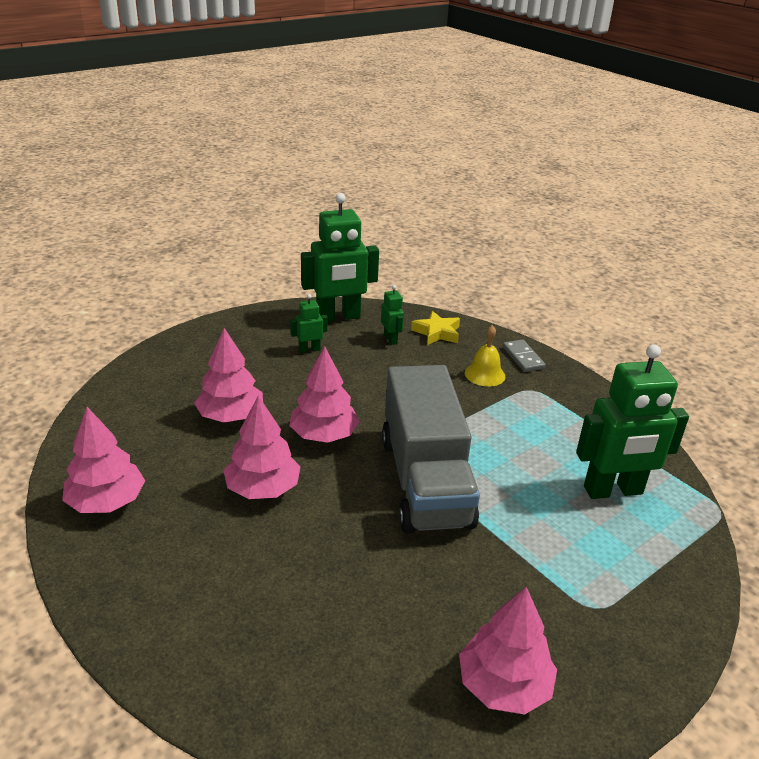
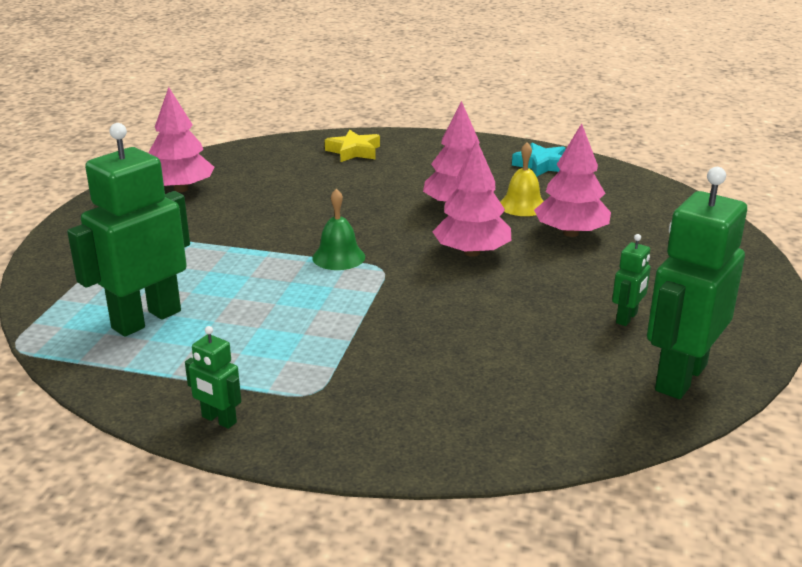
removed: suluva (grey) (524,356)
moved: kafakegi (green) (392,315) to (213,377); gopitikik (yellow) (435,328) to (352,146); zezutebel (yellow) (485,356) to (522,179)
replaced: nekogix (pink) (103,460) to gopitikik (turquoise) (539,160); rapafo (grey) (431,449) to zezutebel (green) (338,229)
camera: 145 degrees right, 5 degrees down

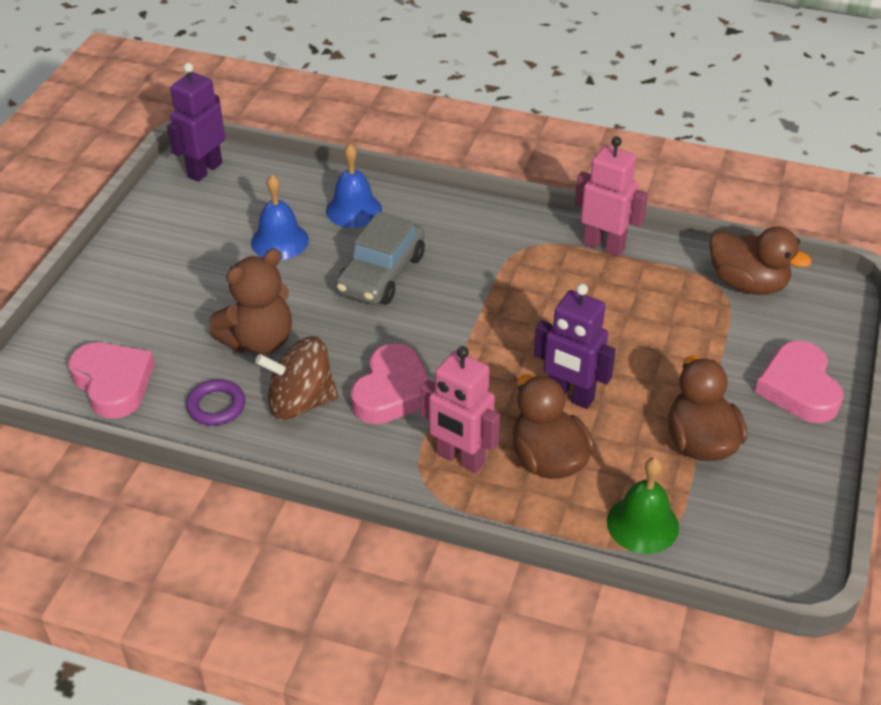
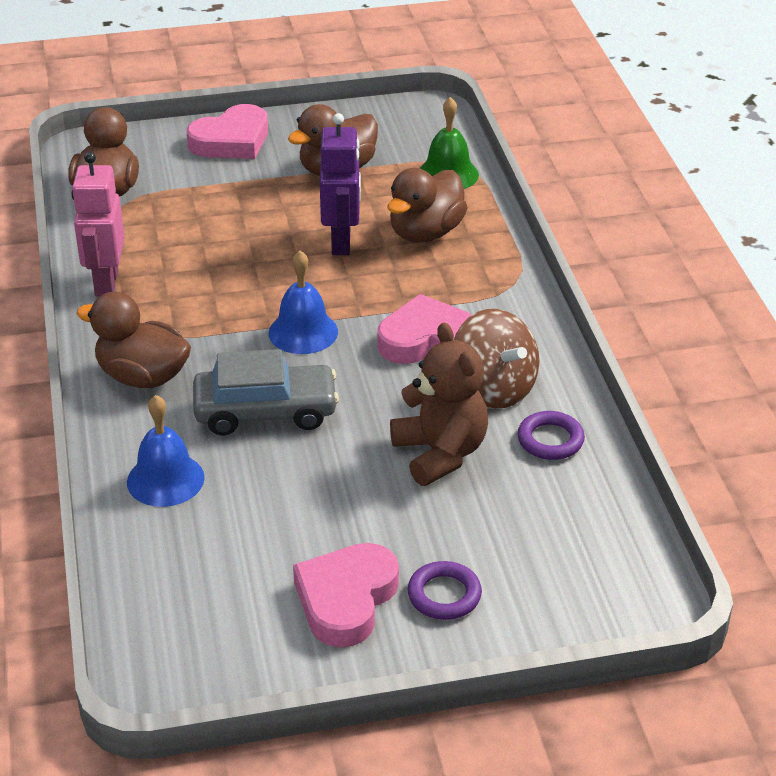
removed: kafakegi (purple) (196,122); kafakegi (pink) (460,409)
added: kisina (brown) (133,340); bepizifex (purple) (444,590)
moved: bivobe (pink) (111,381) to (346,595); zezutebel (blue) (280,217) to (303,302)
turned: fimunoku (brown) (250,301) = (439,404) 45 degrees clockwise
camera: 120 degrees left, 5 degrees down

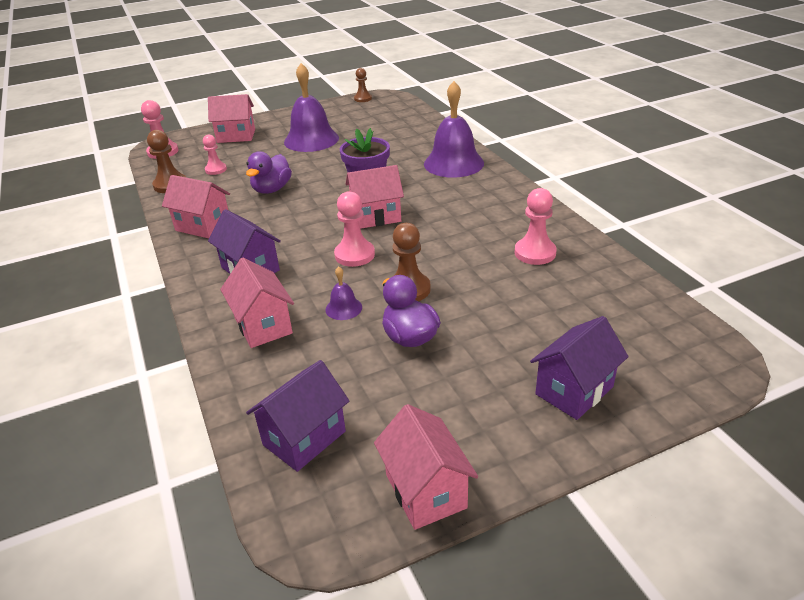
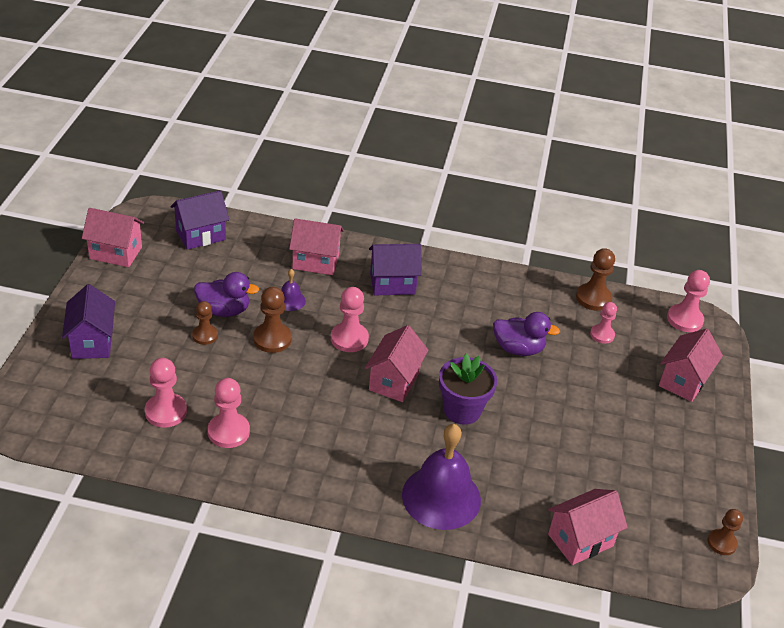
removed: zezutebel (purple) (311,107)
added: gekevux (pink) (166,393); gekevux (brown) (205,323)
moved: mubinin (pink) (196,206) to (588,527)
turned: kisina (purple) (269,172) = (526,334) 135 degrees clockwise; mubinin (purple) (297,416) = (199,220) 75 degrees clockwise
camera: 120 degrees right, 5 degrees up

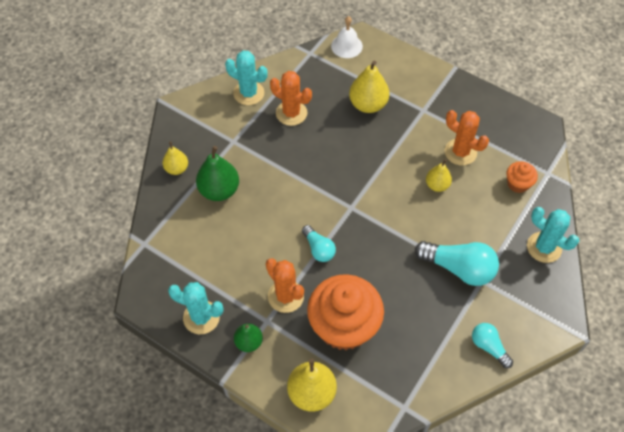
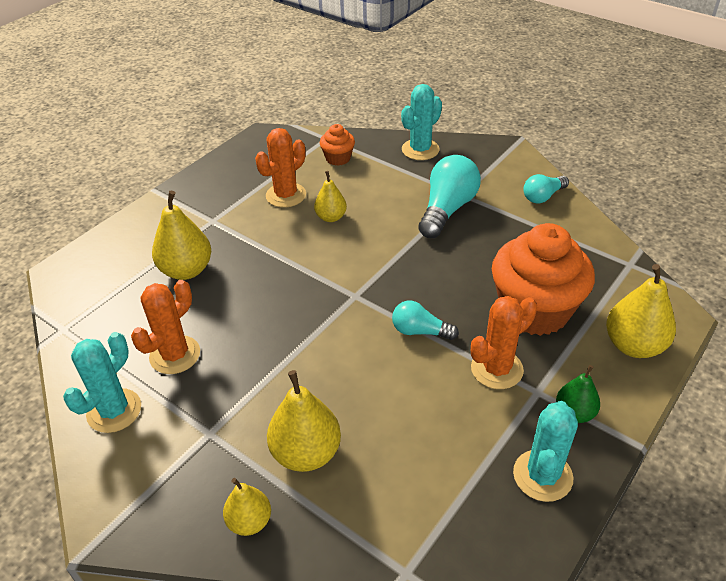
removed: zezutebel (white) (347,37)
recoloured: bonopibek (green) (217,173) to bonopibek (yellow) (304,421)
turned: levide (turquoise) (319,243) = (425,320) 135 degrees counterclockwise
camera: 85 degrees left, 15 degrees down

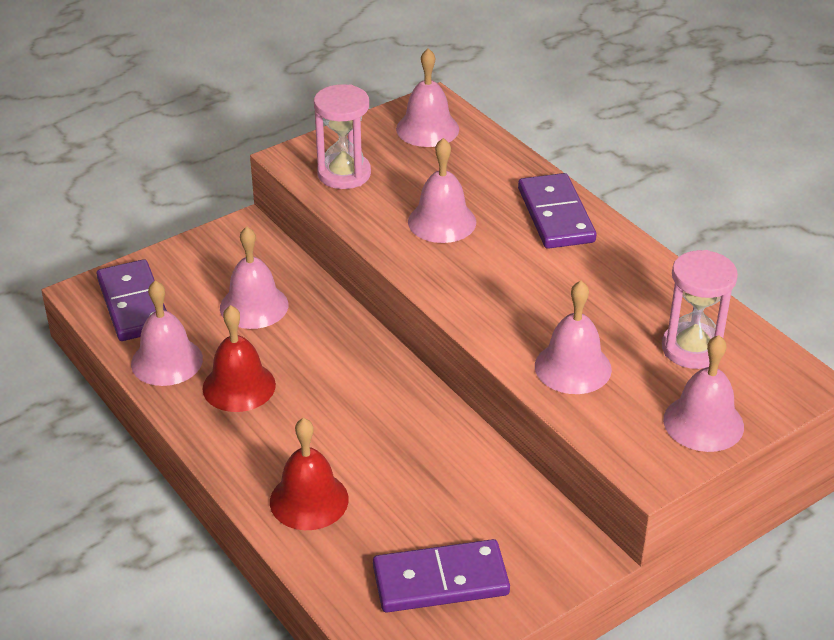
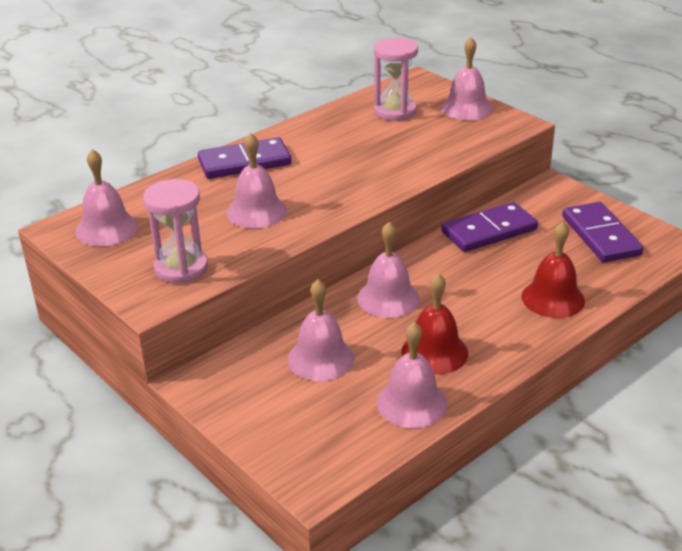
moved: suluva (purple) (132,300) to (489,227); zezutebel (pink) (573,337) to (388,270)
camera: 95 degrees left, 5 degrees down

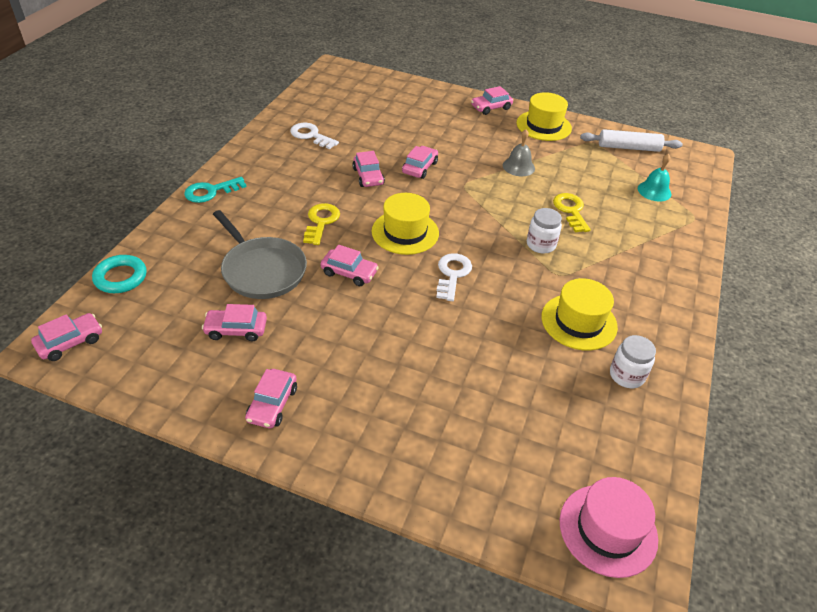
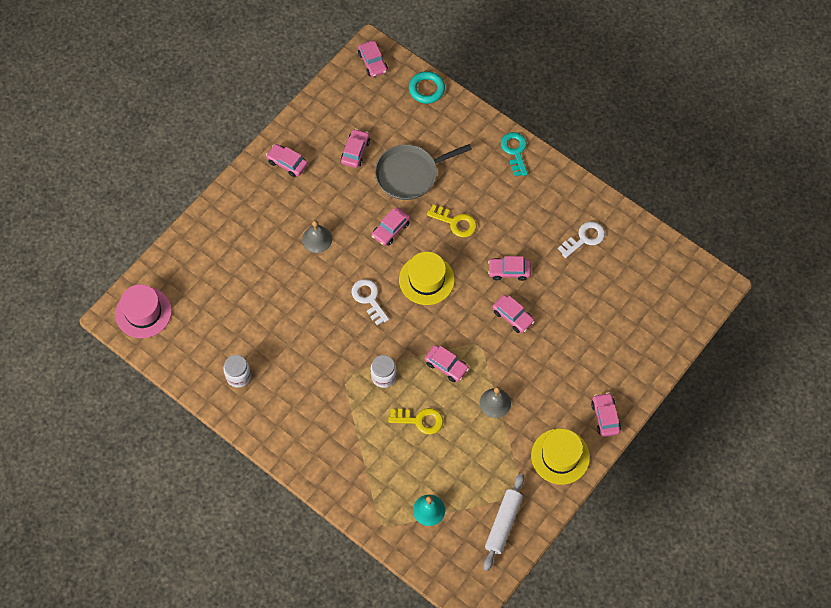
removed: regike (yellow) (579,314)
added: zezutebel (grey) (317,236); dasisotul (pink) (447,363)
turned: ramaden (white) (454,277) = (370,302) 150 degrees counterclockwise
camera: 110 degrees right, 20 degrees up

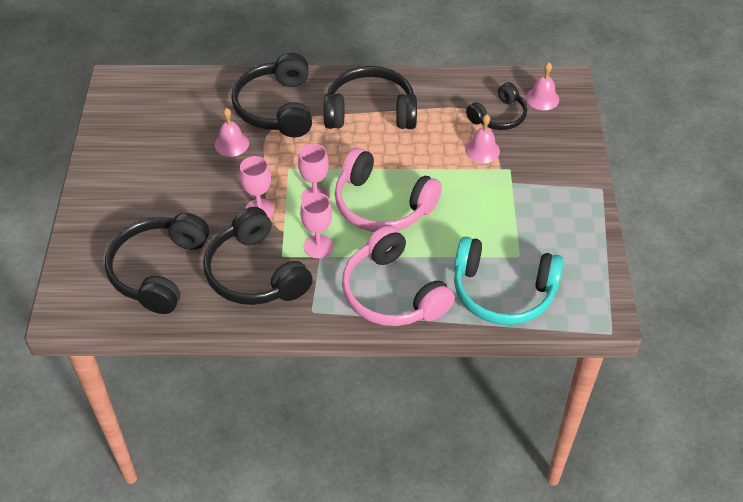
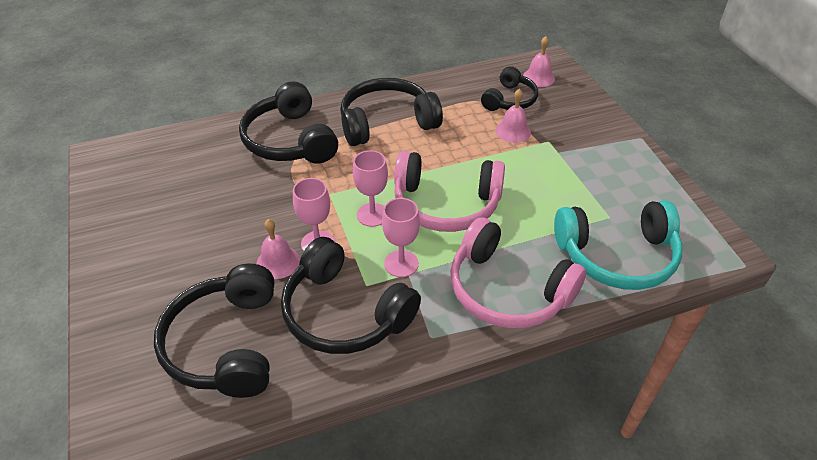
moved: zezutebel (pink) (232,132) to (278,249)
camera: 20 degrees left, 5 degrees down

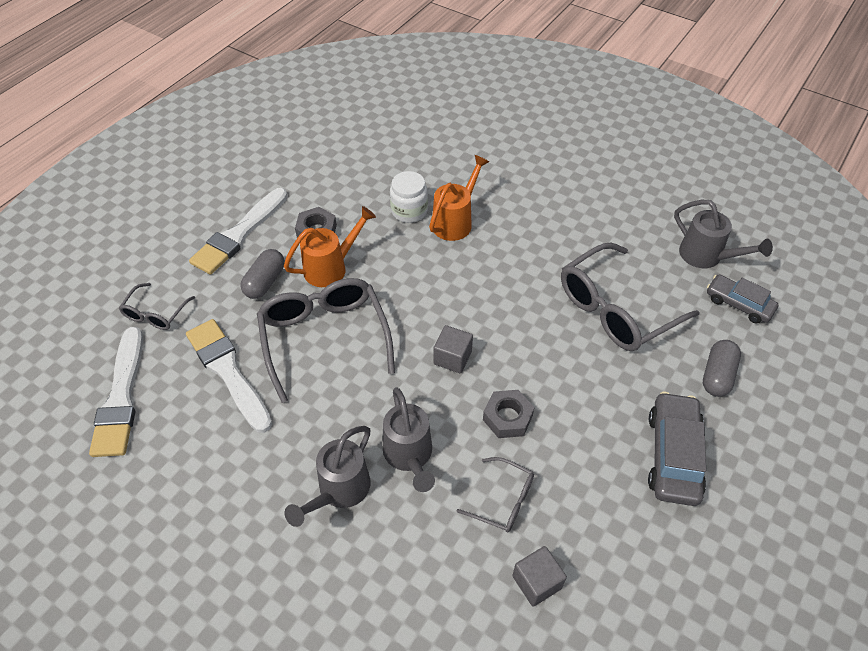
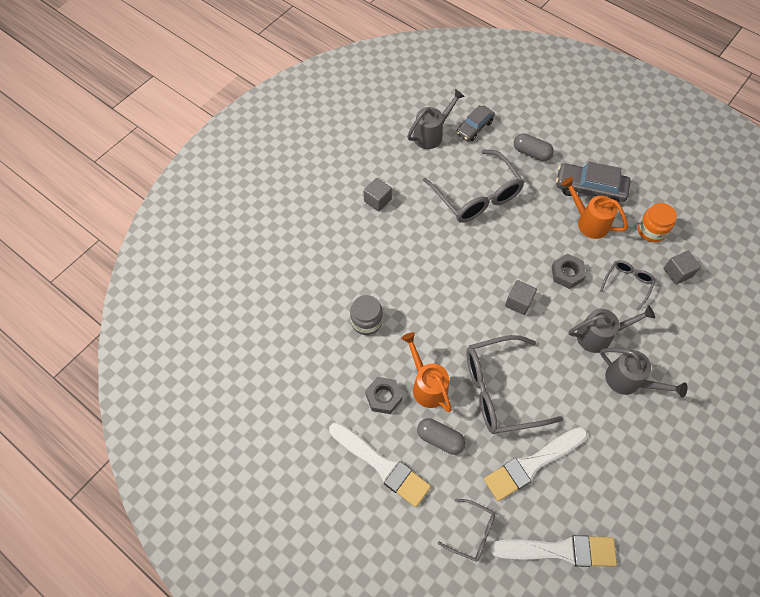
added: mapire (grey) (378,195); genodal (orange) (657,222)
moved: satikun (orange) (459,198) to (594,208)
recoloured: genodal (white) (409,197) to genodal (grey) (366,315)
camera: 85 degrees left, 10 degrees up

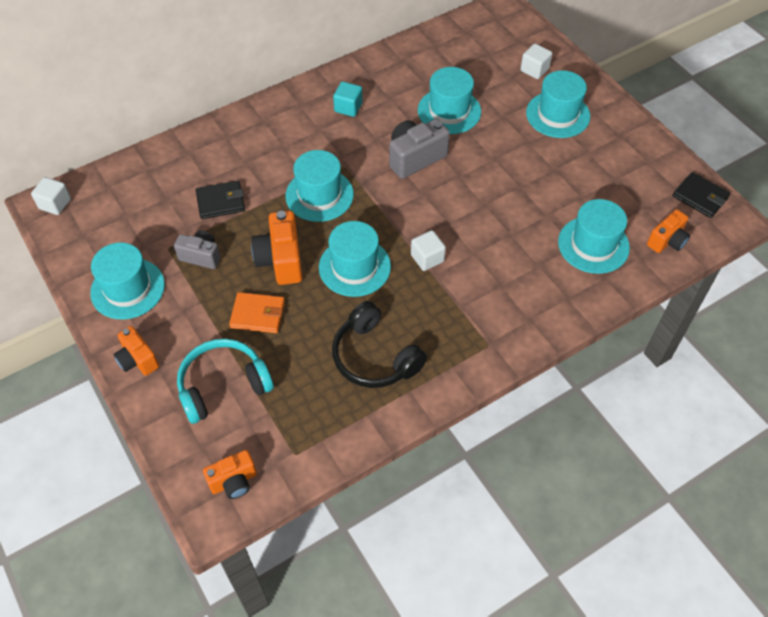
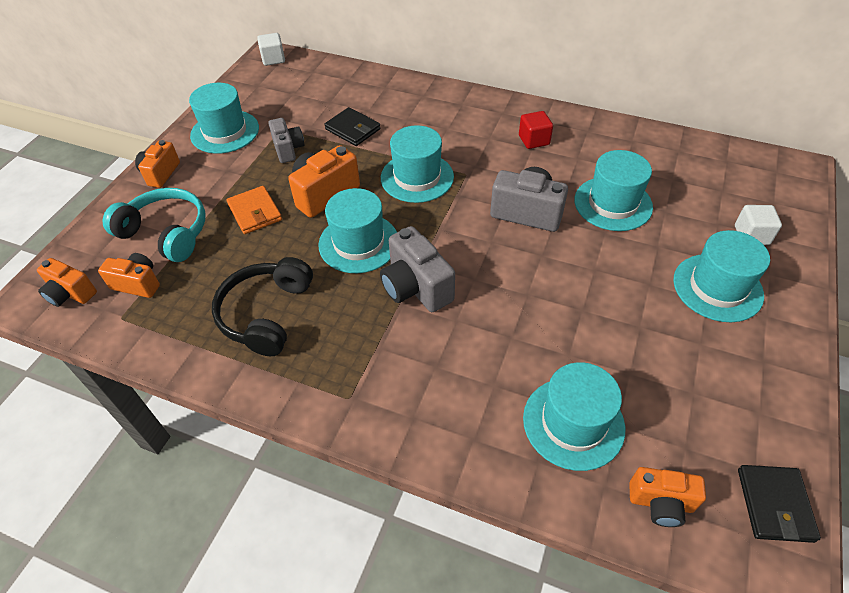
added: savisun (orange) (129,275)
replaced: mapire (white) (428,250) to savisun (grey) (417,269)
recoloured: mapire (turquoise) (348,99) to mapire (red) (536,130)
camera: 55 degrees right, 5 degrees down

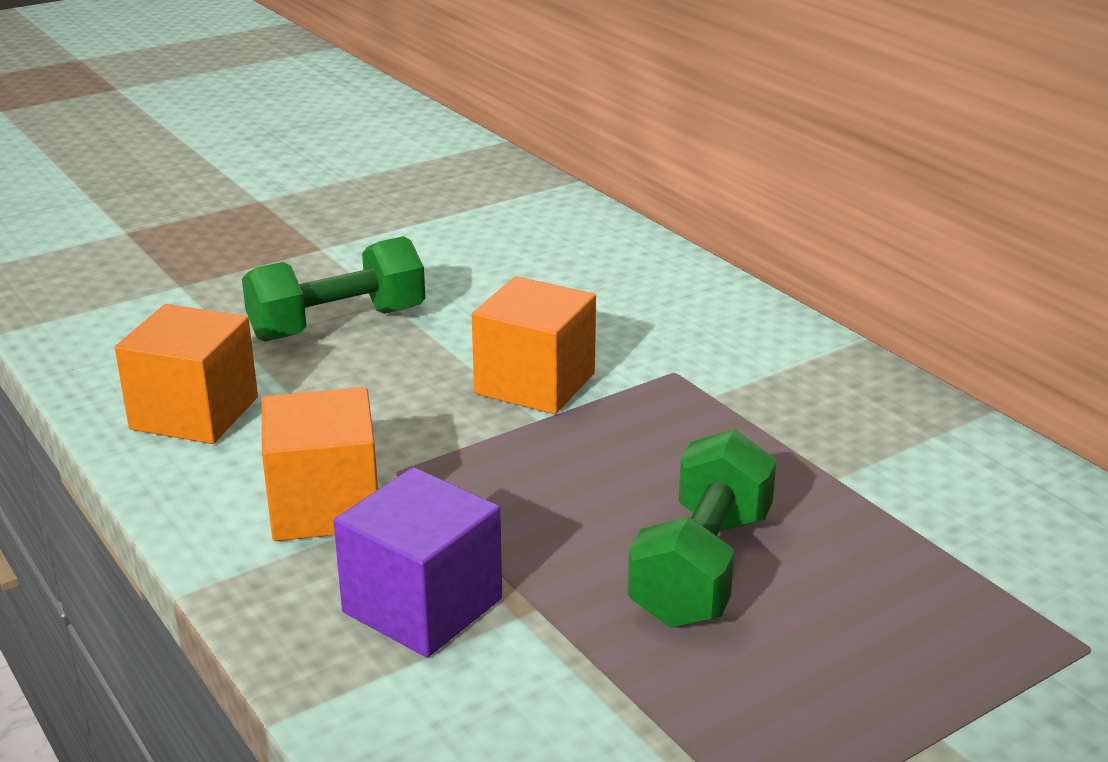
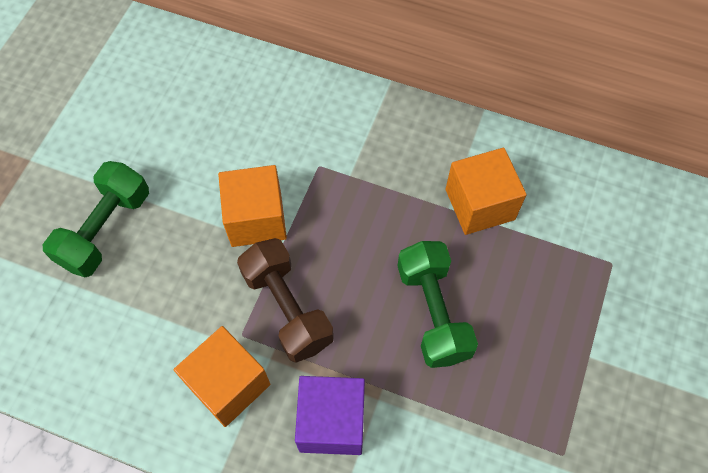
added: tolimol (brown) (285,300)
moved: mapire (orange) (186,374) to (486,191)
camera: 35 degrees left, 35 degrees up

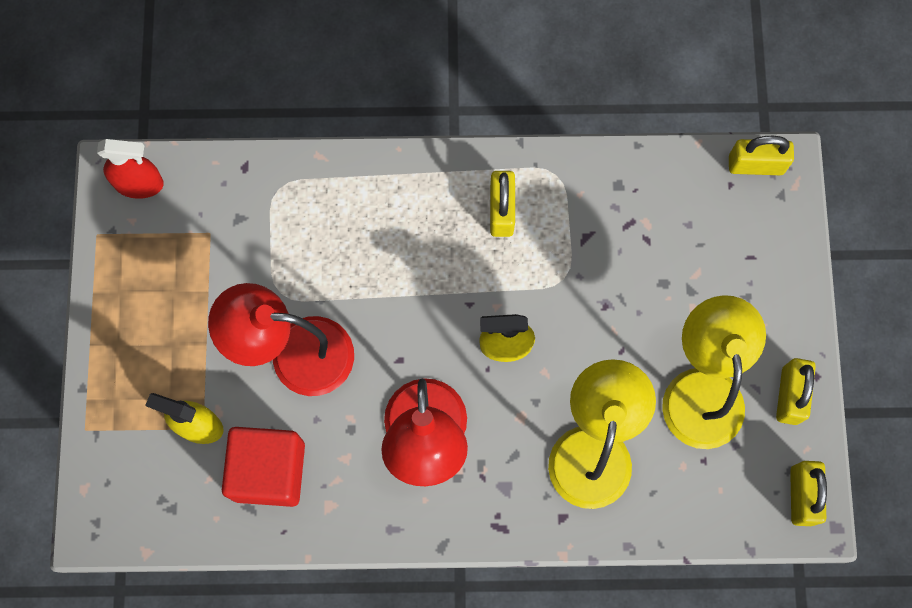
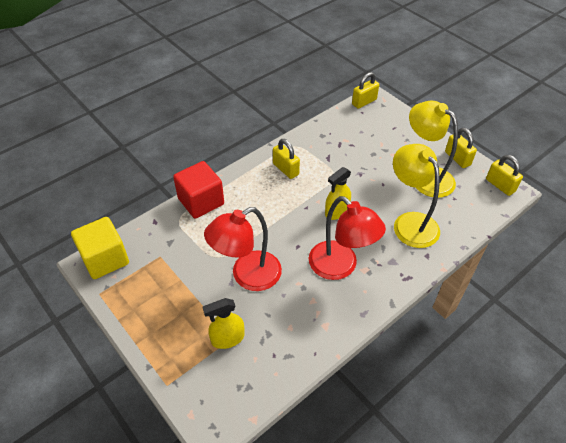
moved: mapire (red) (263,467) to (198,190)
replaced: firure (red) (130,169) to mapire (yellow) (100,248)
camera: 40 degrees left, 25 degrees down

